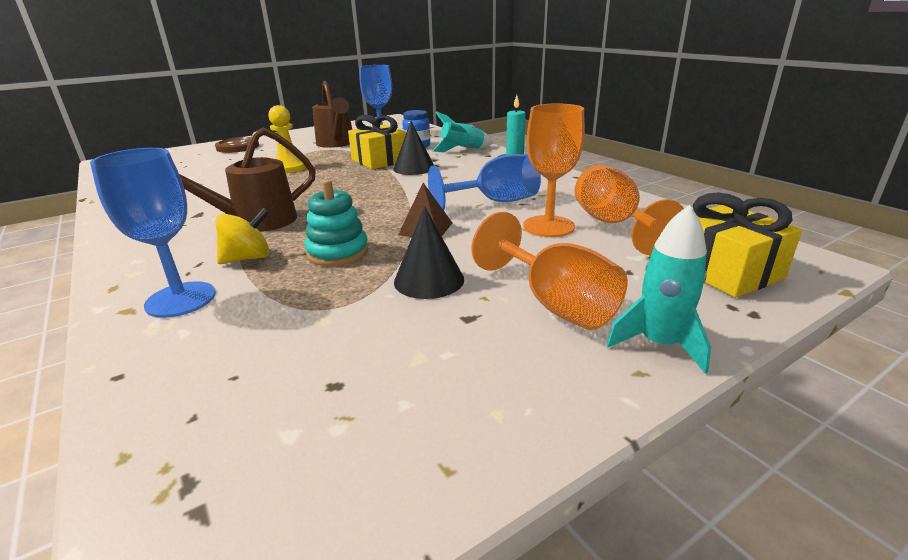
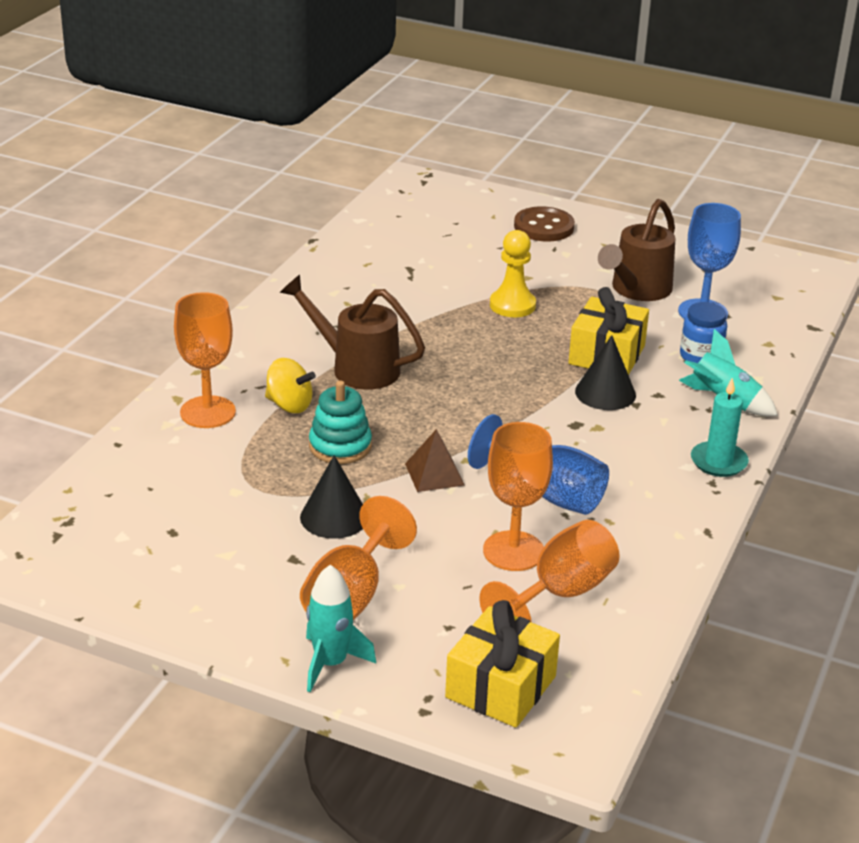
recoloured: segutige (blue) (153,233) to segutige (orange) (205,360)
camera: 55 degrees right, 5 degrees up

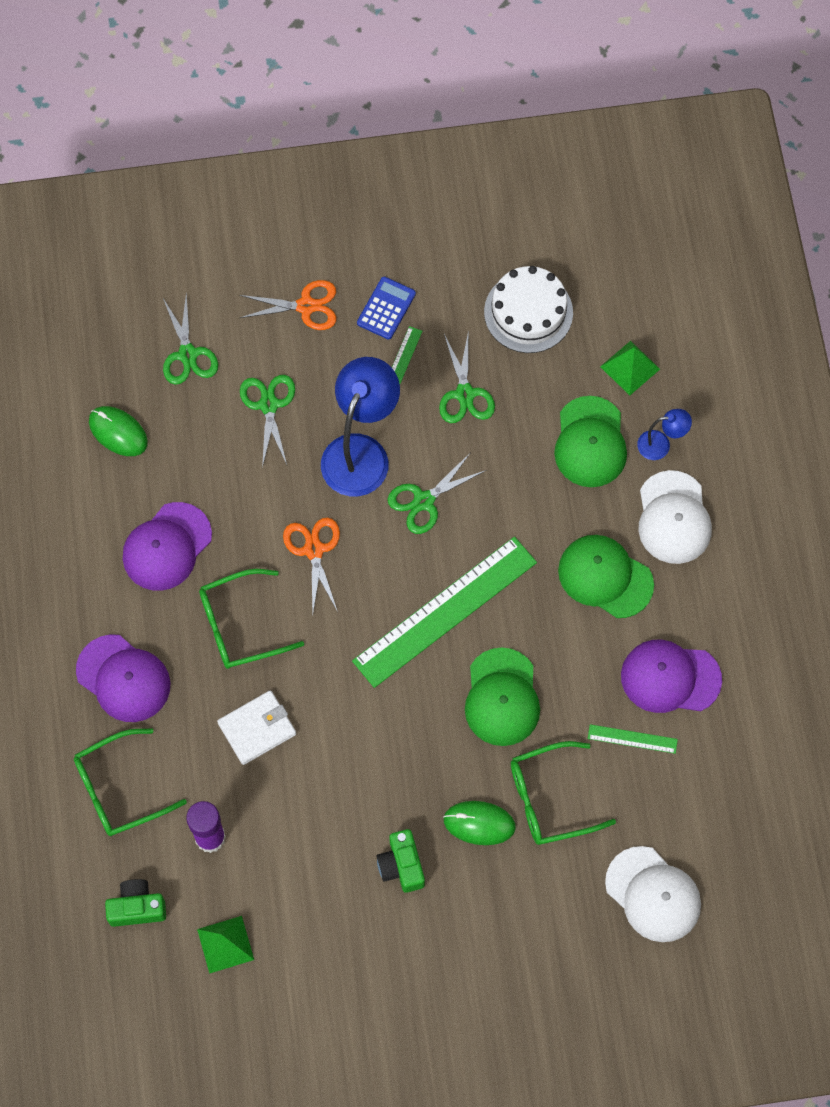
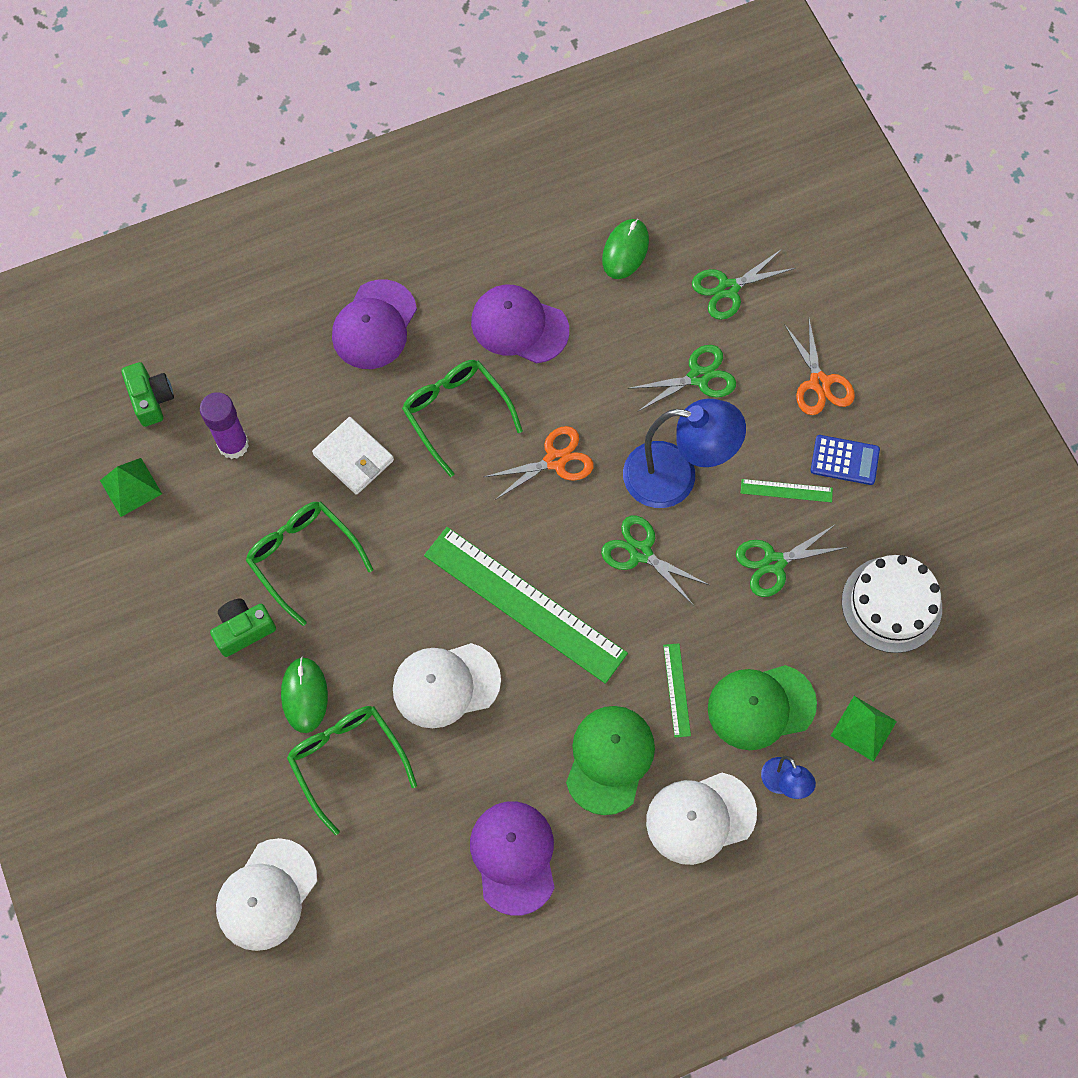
moved: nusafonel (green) (130,782) to (310,564); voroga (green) (633,739) to (677,690)
recoloured: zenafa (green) (502,696) to zenafa (white) (447,685)
camera: 75 degrees right, 0 degrees up

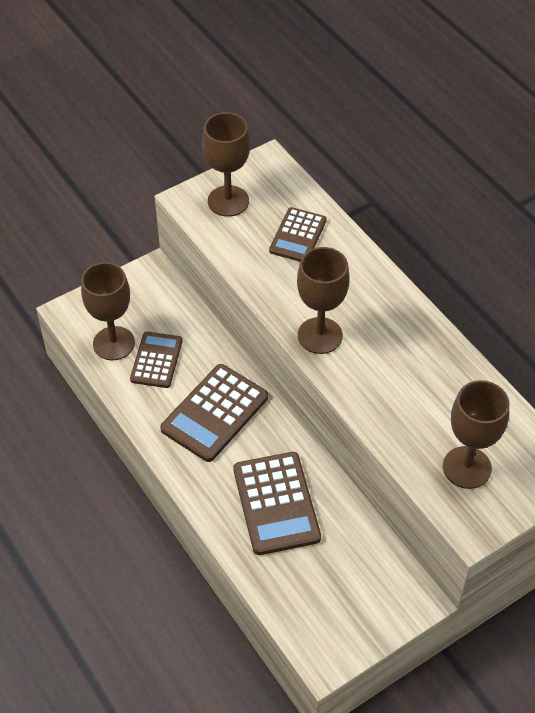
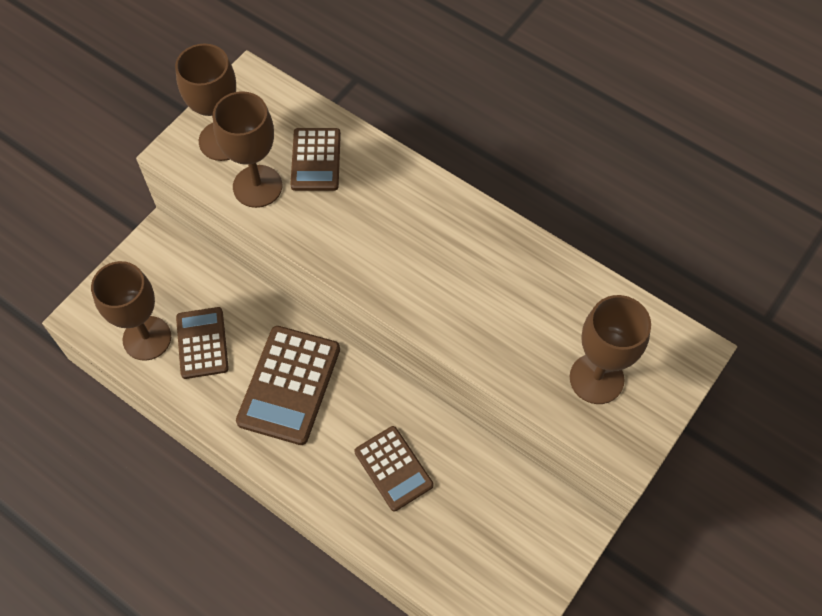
moved: segutige (brown) (323,300) to (247,149)
resized: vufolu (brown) (277,503) = (393,468) x0.65
camera: 20 degrees left, 10 degrees up

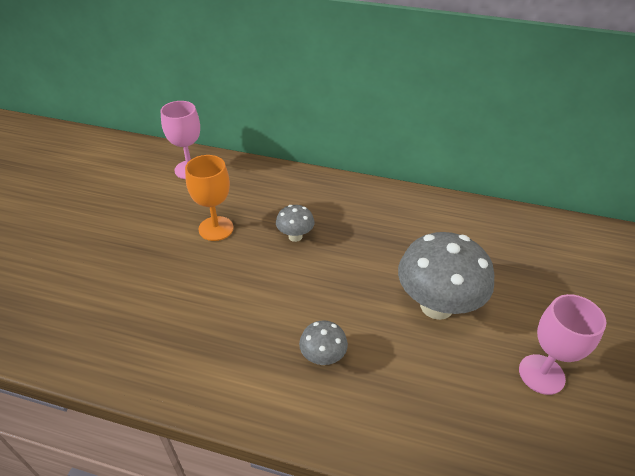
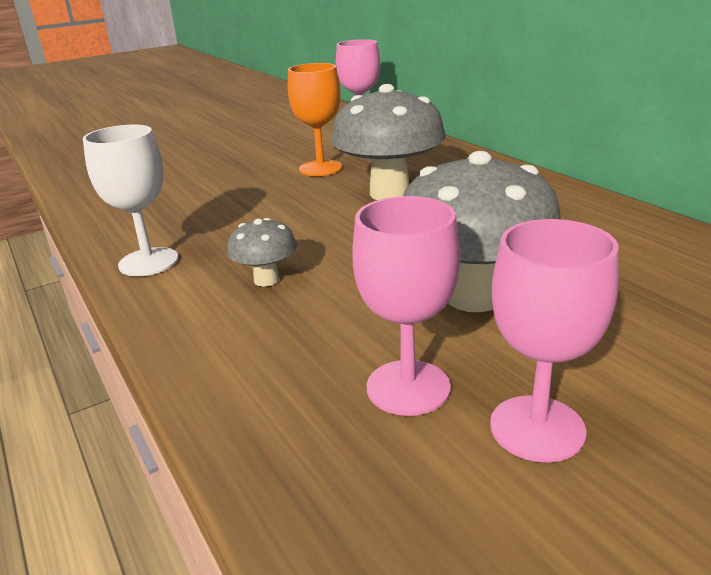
added: segutige (white) (131,200); segutige (pink) (406,306)
resized: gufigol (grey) (295,223) = (388,142) x2.08
camera: 45 degrees right, 15 degrees down

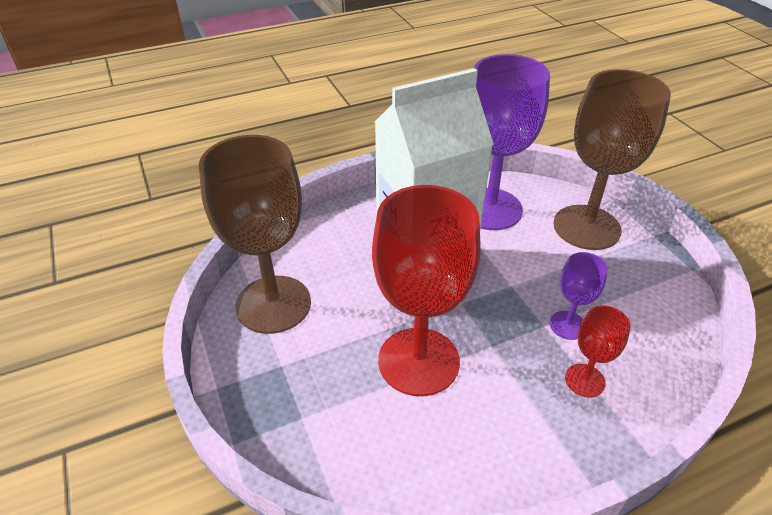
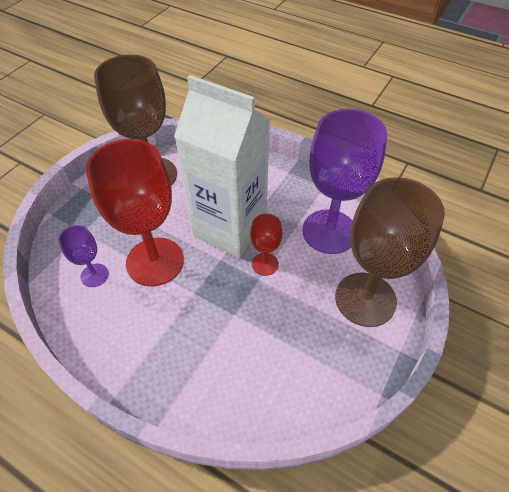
moved: segutige (purple) (579,296) to (83,256); segutige (red) (598,351) to (266,245)
camera: 55 degrees right, 10 degrees up

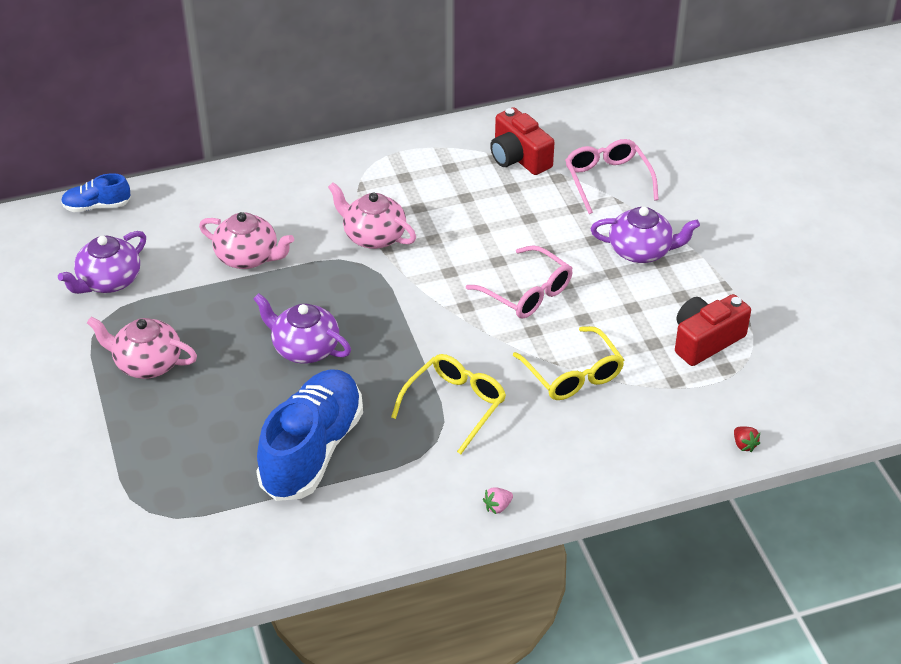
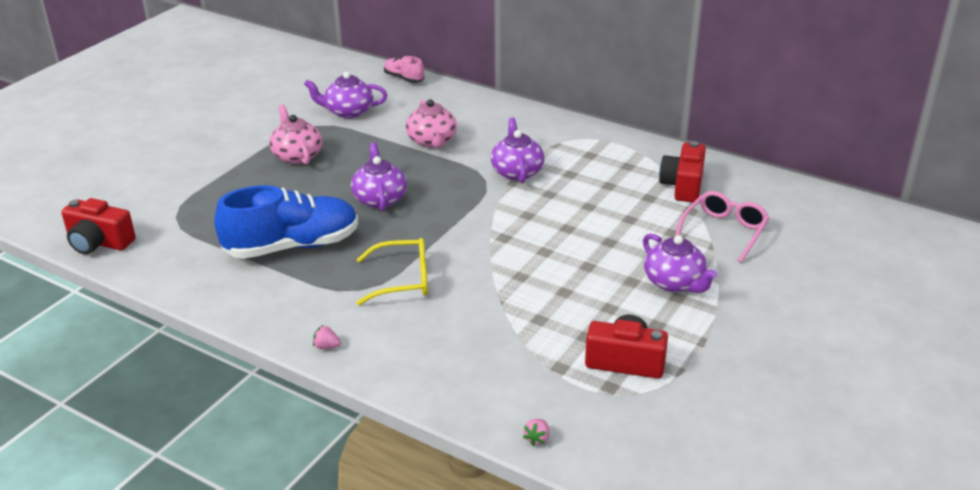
removed: nusafonel (pink) (519,281); nusafonel (yellow) (568,363)
added: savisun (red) (99,226)
recoloured: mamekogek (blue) (96,192) to mamekogek (pink) (404,69); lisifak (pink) (372,215) to lisifak (purple) (517,150); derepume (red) (747,439) to derepume (pink) (536,432)
camera: 50 degrees right, 10 degrees down

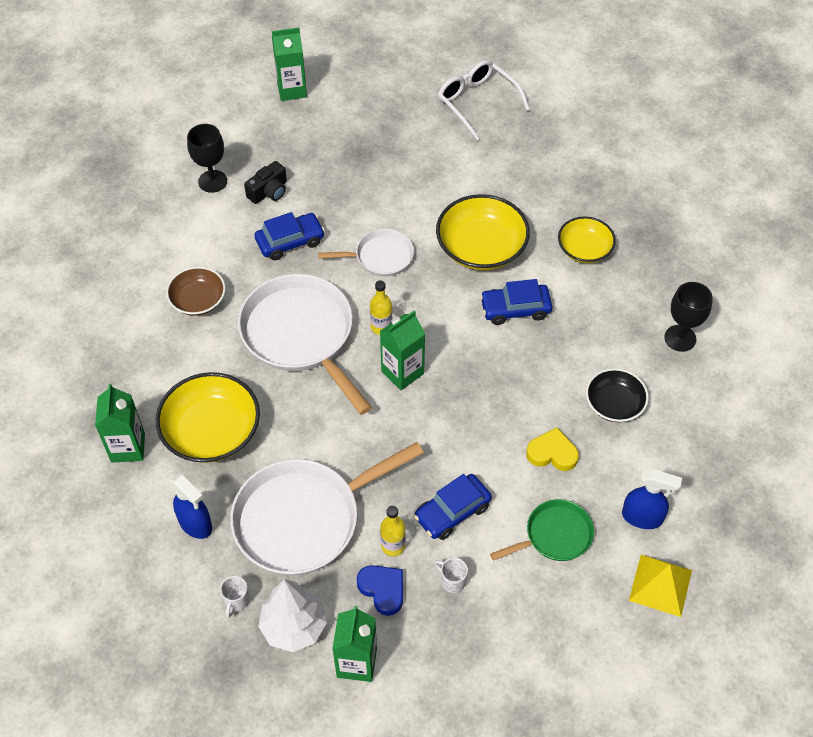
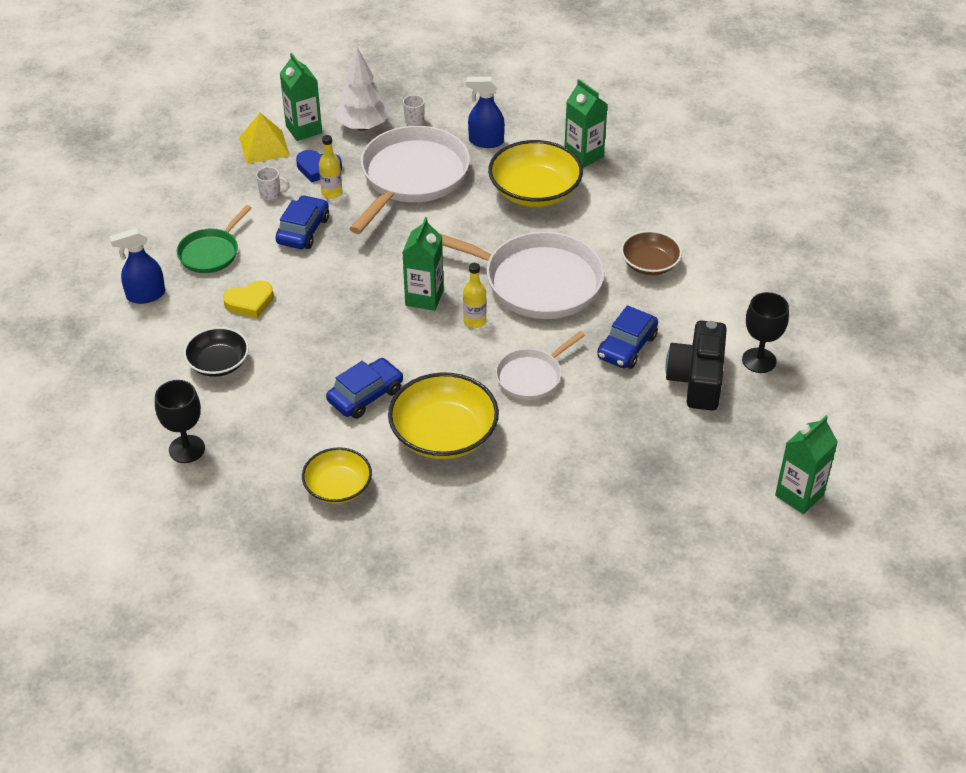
removed: nusafonel (white) (484,100)
moved: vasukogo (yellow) (660,586) to (264,138)
resized: savisun (black) (265,182) = (696,365) x1.66
camera: 145 degrees right, 10 degrees down

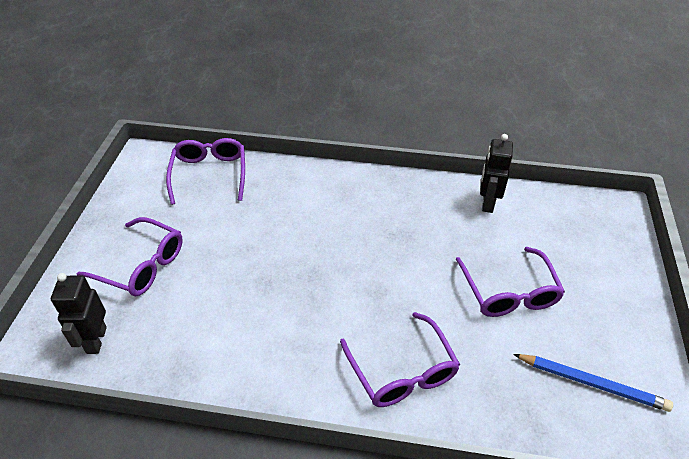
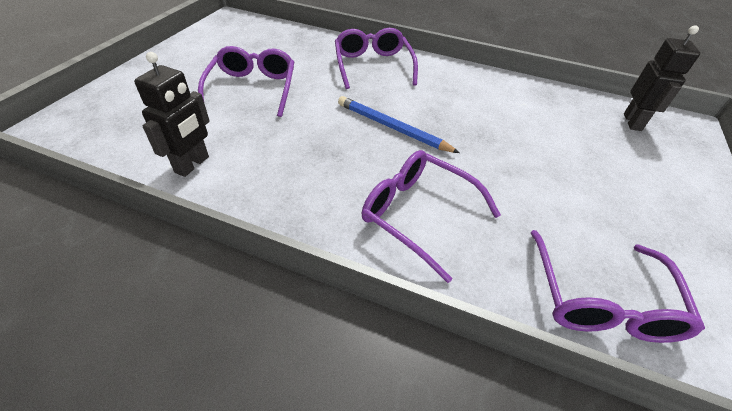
moved: nusafonel (purple) (130,256) to (431,216); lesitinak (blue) (593,383) to (399,124)
camera: 170 degrees left, 0 degrees up

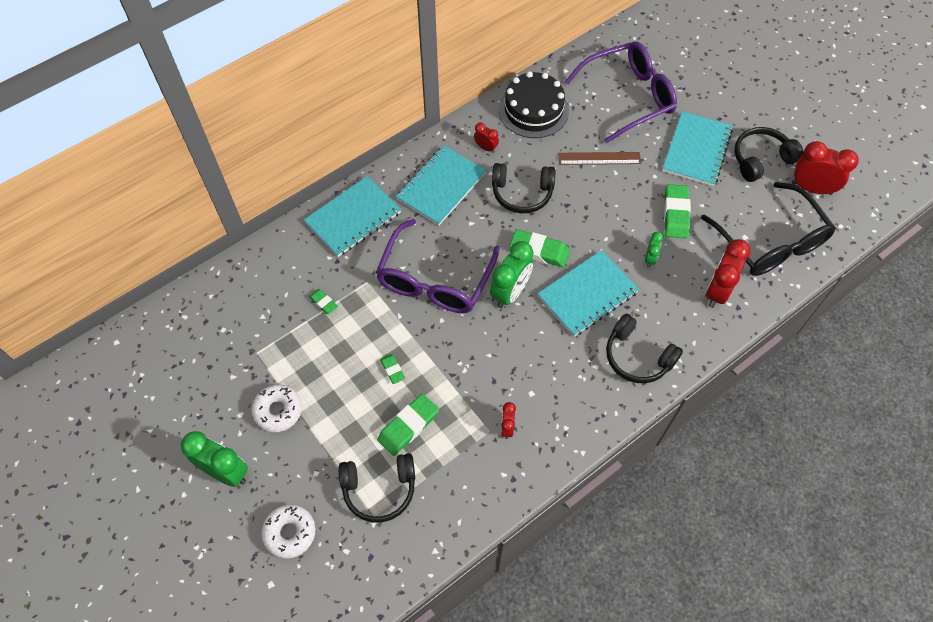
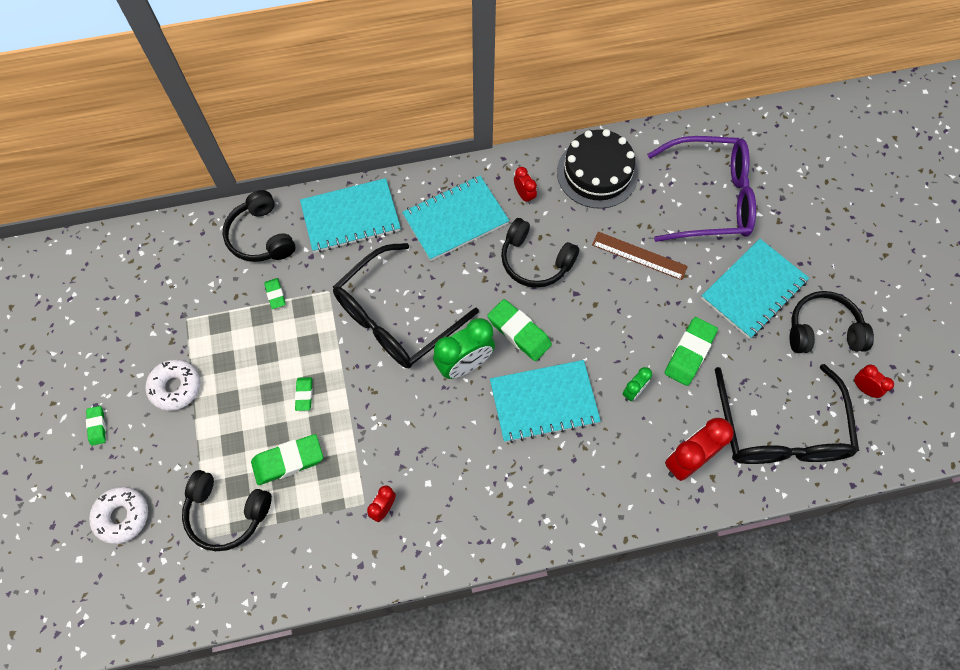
moved: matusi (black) (644,348) to (259,226)
replaced: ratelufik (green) (214,459) to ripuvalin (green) (96,426)
recoloured: nusafonel (purple) (438,266) to nusafonel (black) (406,305)
resized: ratelufik (red) (825,168) = (873,381) x0.52
camera: 25 degrees right, 5 degrees up

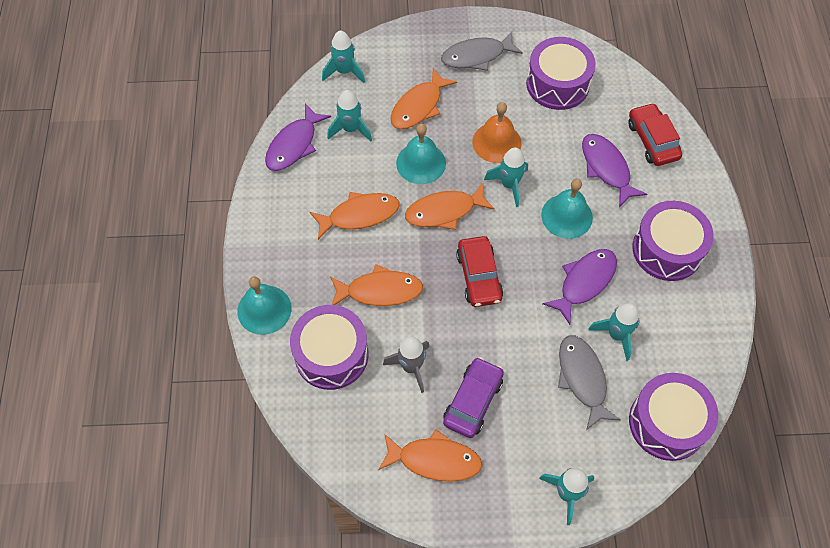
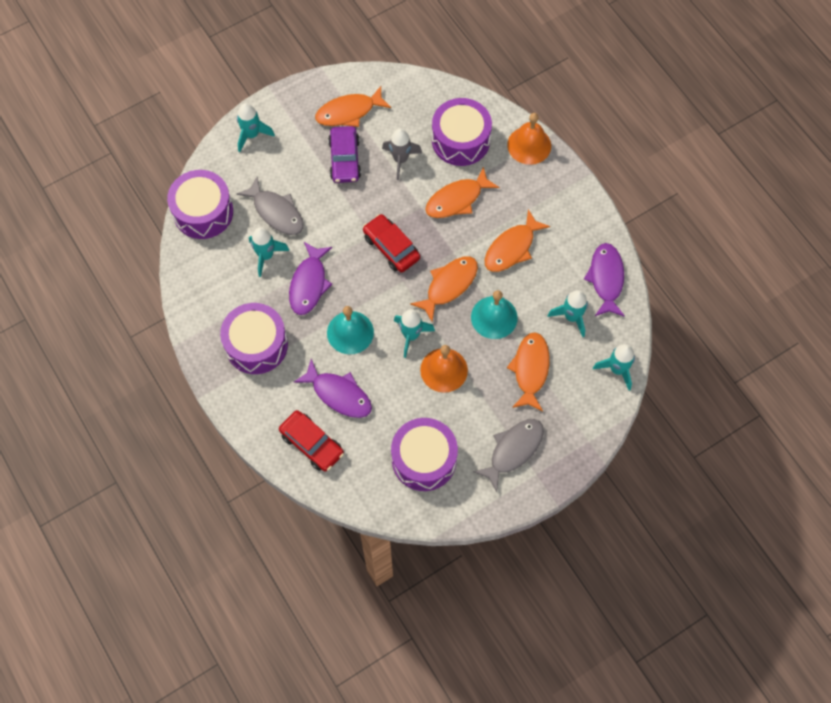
recoloured: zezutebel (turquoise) (264,305) to zezutebel (orange) (529,139)
camera: 150 degrees right, 5 degrees up

